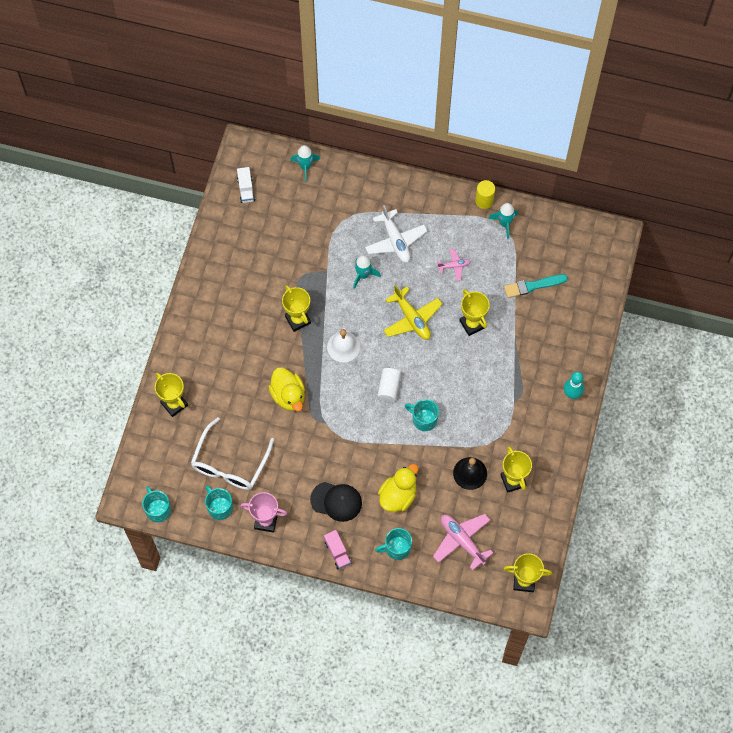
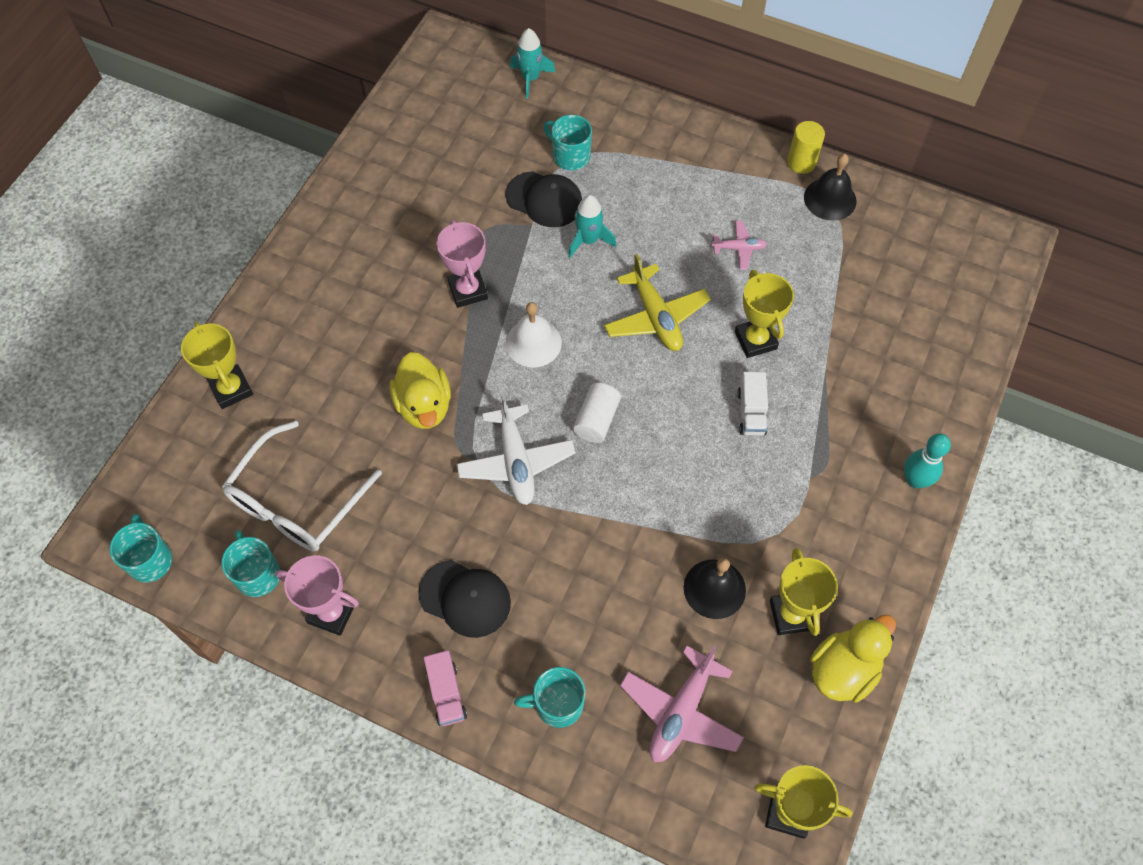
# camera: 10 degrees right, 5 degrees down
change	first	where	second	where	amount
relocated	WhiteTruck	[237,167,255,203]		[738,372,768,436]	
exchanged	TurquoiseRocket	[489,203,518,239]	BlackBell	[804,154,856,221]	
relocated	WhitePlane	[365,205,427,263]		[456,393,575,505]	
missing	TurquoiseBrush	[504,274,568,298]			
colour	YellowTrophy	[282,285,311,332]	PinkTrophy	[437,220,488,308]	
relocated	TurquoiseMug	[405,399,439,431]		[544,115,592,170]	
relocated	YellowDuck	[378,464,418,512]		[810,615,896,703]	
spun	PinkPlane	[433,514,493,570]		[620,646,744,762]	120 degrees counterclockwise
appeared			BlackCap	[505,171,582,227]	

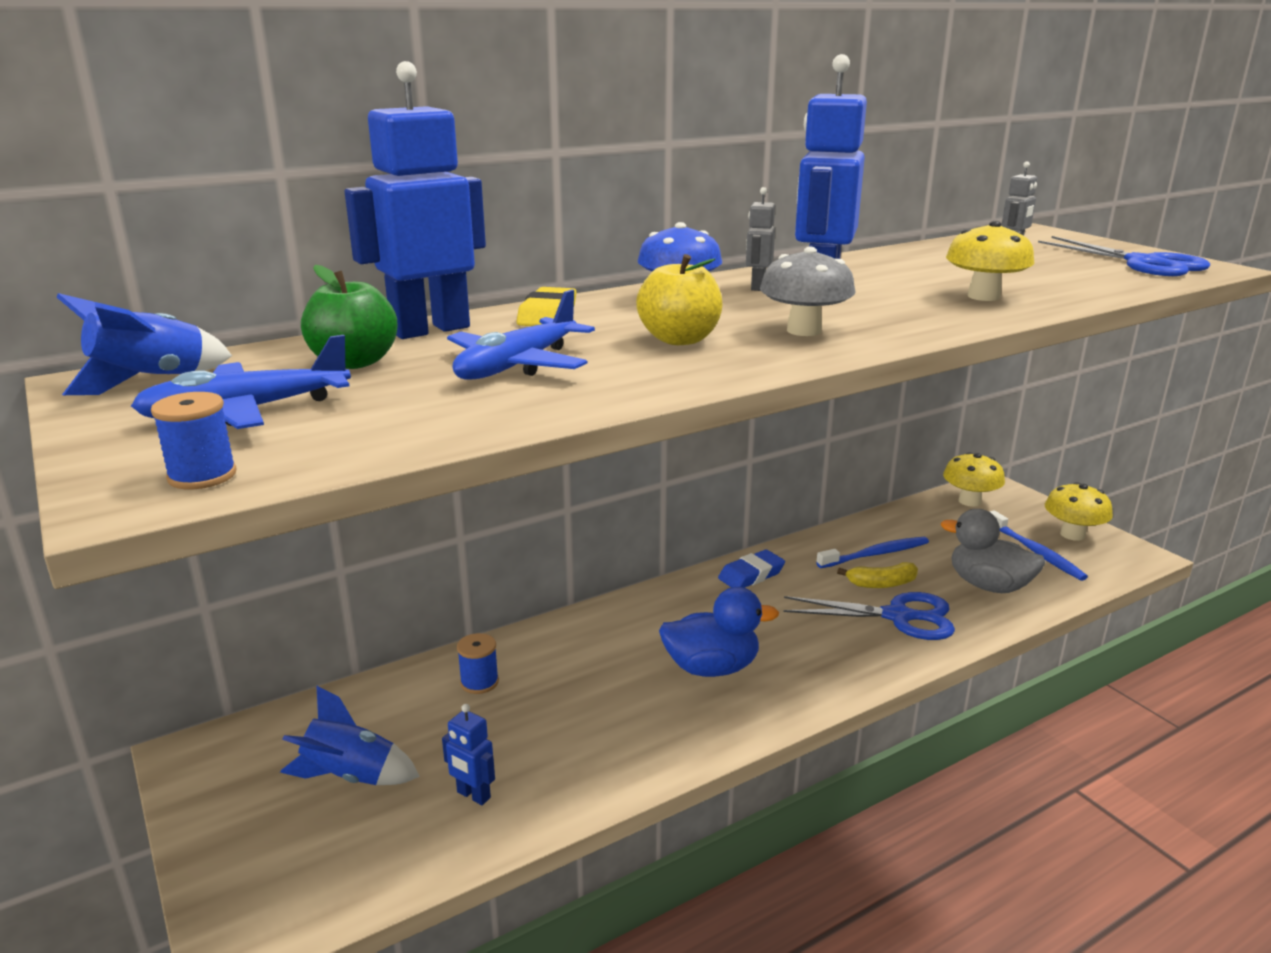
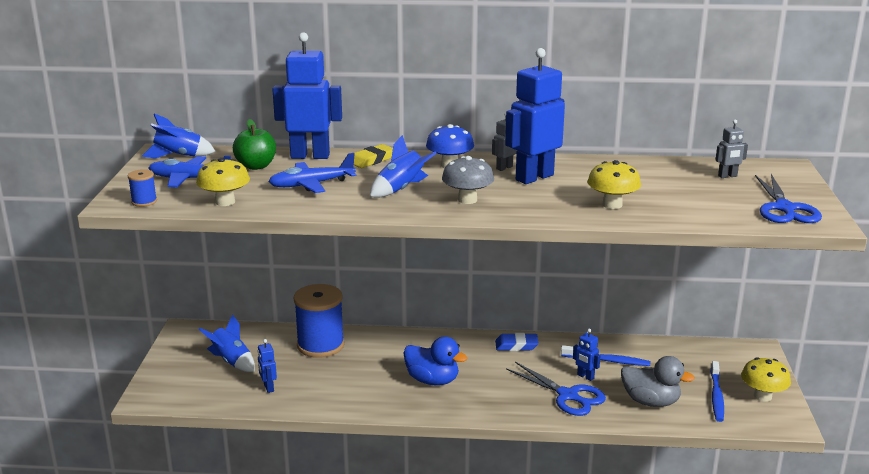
# camera: 35 degrees right, 0 degrees up
change	first	where	second	where	amount
exchanged	YellowApple	[636,254,722,345]	BlueRocket	[370,135,437,198]	
relocated	YellowMushroom	[943,452,1005,507]		[196,158,250,206]	
spun	GreyDuck	[941,509,1045,593]		[621,356,695,407]	135 degrees clockwise
exchanged	YellowBanana	[837,562,918,588]	BlueRobot	[573,329,601,381]	
size	BlueSpool	[457,633,499,694]		[293,284,345,358]	x2.27

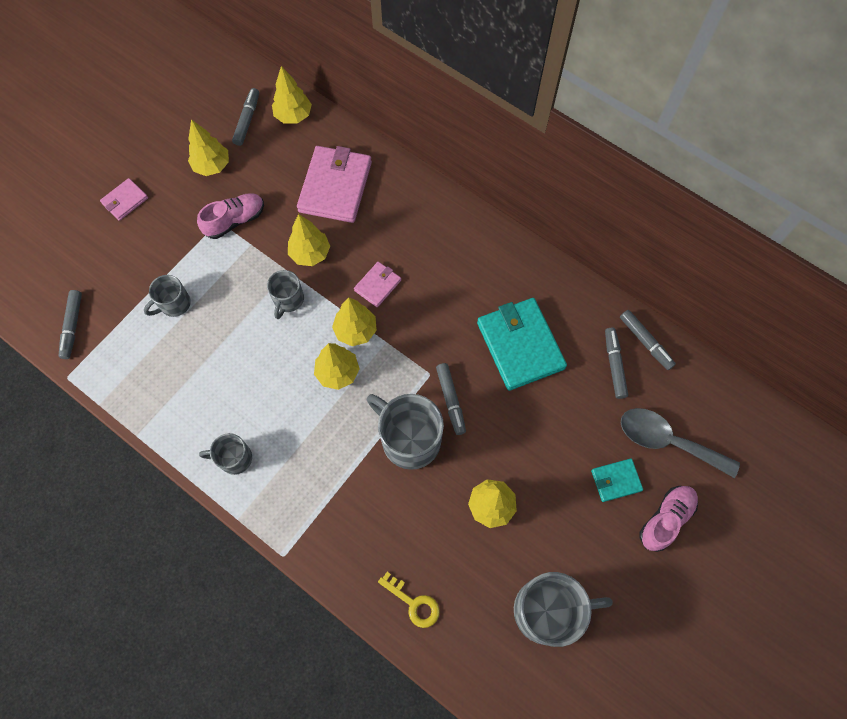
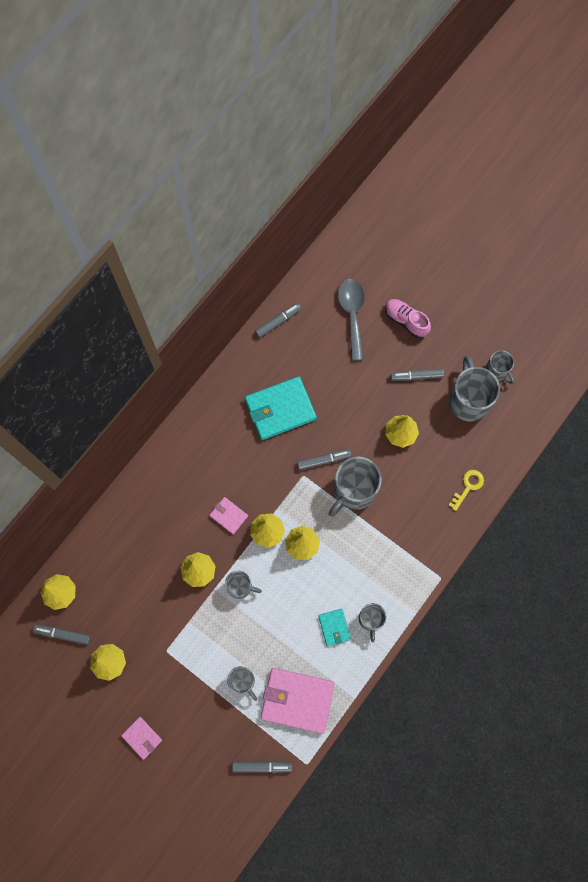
# camera: 90 degrees left, 5 degrees up
change	first	where	second	where	amount
relocated	PinkWallet	[297,146,372,223]		[261,668,334,734]	
missing	PinkShoe	[197,193,264,239]			
relocated	GreyMarker	[605,328,628,399]		[390,369,444,381]	
spun	GreySpoon	[621,408,740,478]		[338,279,365,361]	150 degrees clockwise
relocated	TurquoiseWallet	[591,459,643,502]		[318,609,351,646]	
appeared			GreyMug	[485,350,515,384]	

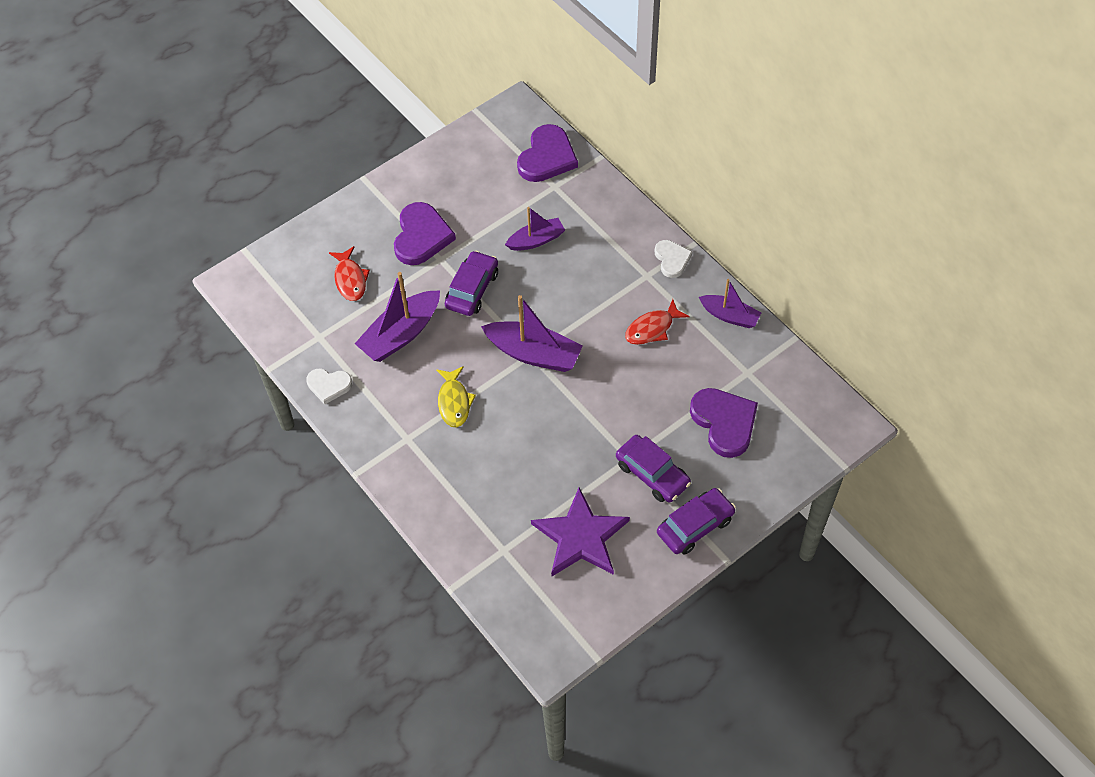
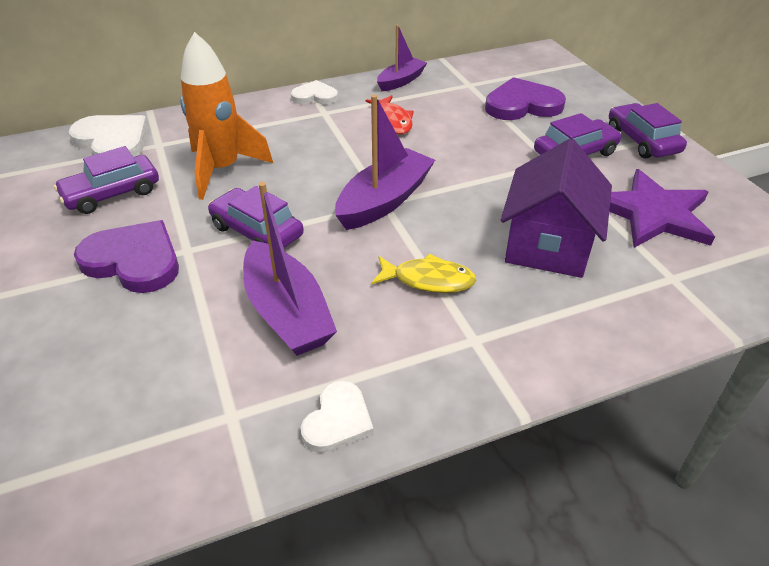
# camera: 75 degrees left, 15 degrees down
change	first	where	second	where	amount
colour	PurpleHeart	[517,124,578,182]	WhiteHeart	[69,115,148,157]	
exchanged	PurpleBoat	[505,207,565,251]	OrangeRocket	[180,32,273,200]	
missing	RedFish	[329,246,370,301]			
appeared			PurpleHouse	[501,139,612,278]	
appeared			PurpleCar	[54,146,159,214]	

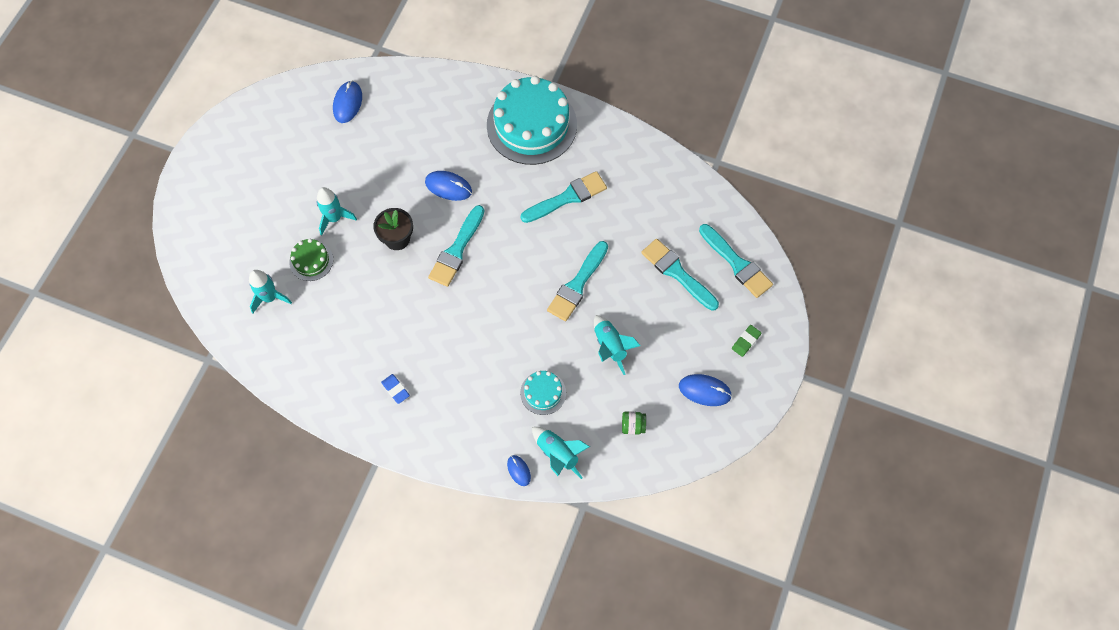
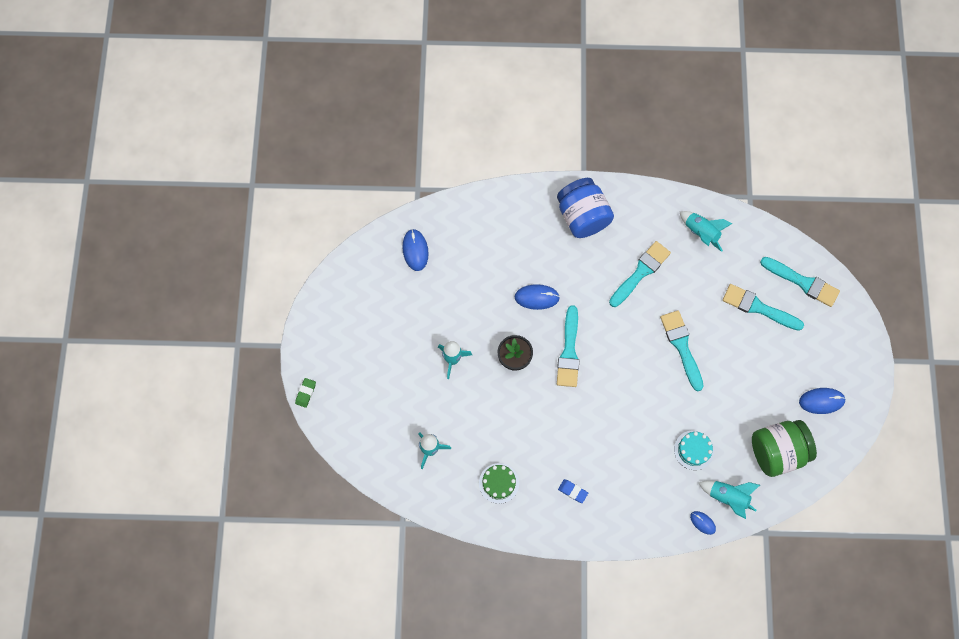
# camera: 20 degrees left, 5 degrees up
change	first	where	second	where	amount
exchanged	TurquoiseCake	[487,76,577,165]	BlueJar	[557,178,614,238]	
relocated	GreenCake	[289,239,333,281]		[479,463,519,504]	
spun	TurquoiseBrush	[547,241,608,321]		[660,311,704,391]	150 degrees clockwise
relocated	TurquoiseRocket	[594,315,641,375]		[680,211,733,252]	
relocated	GreenEraser	[732,325,761,357]		[295,378,316,408]	
size	GreenJar	[622,411,646,434]		[752,420,817,477]	x2.48

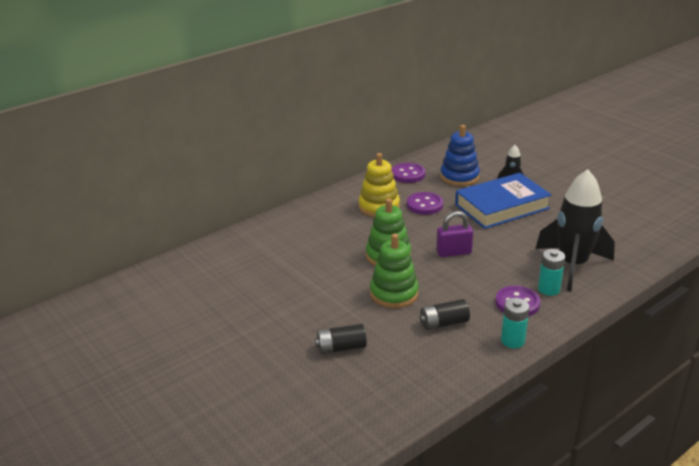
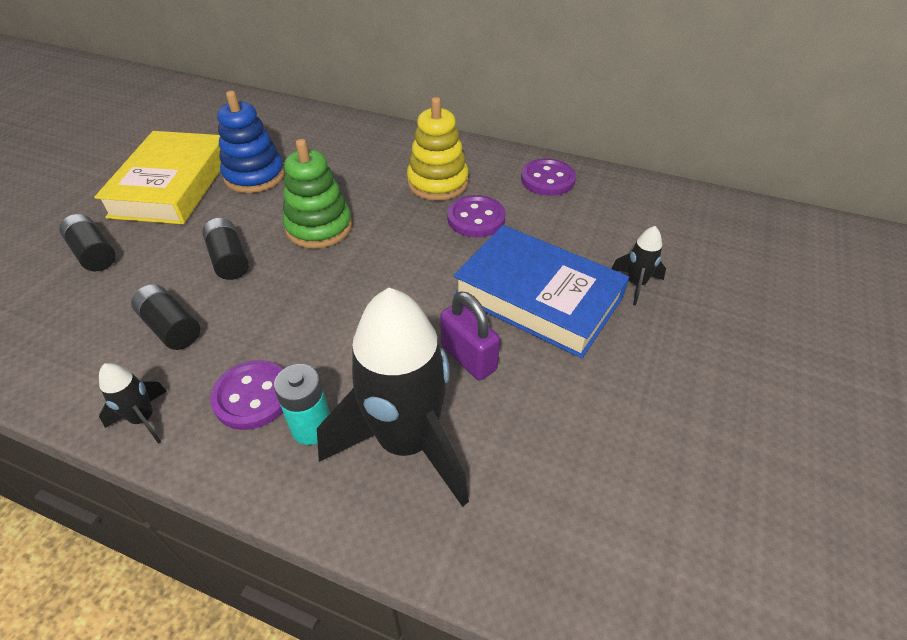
# camera: 60 degrees right, 15 degrees up
change	first	where	second	where	amount
relocated	BlueStackingToy	[440,125,480,186]		[217,91,285,193]	
relocated	PurplePadlock	[436,211,473,257]		[440,291,500,380]	
exchanged	GreenStackingToy	[370,234,419,308]	BlackBattery	[202,218,249,280]	
exchanged	TurquoiseBattery	[501,298,529,348]	BlackRocket	[99,363,167,444]	
appeared			YellowBook	[94,131,221,224]	

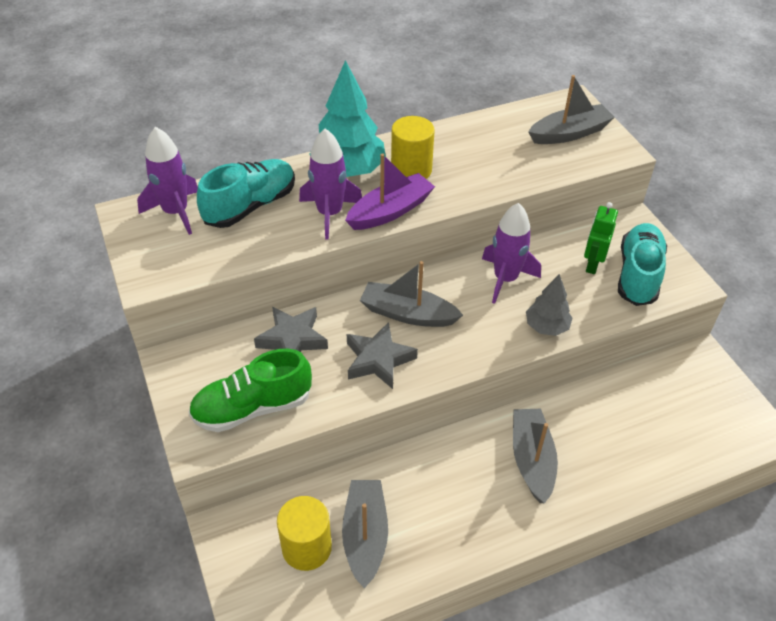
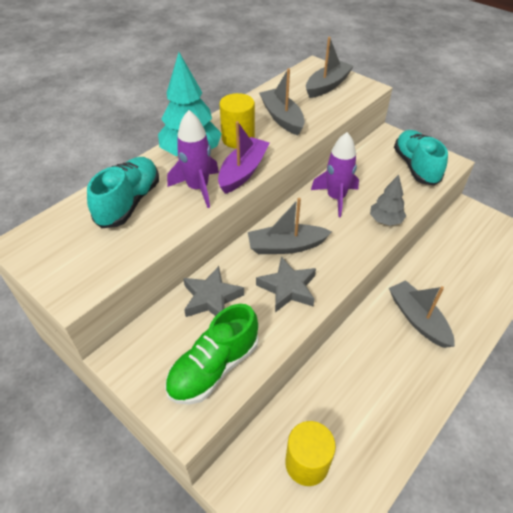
# camera: 25 degrees left, 0 degrees up
change	first	where	second	where	amount
missing	PurpleRocket	[137,127,198,235]			
missing	GreenRobot	[584,202,618,274]			
relocated	GreyBoat	[342,480,388,588]		[259,68,305,135]	

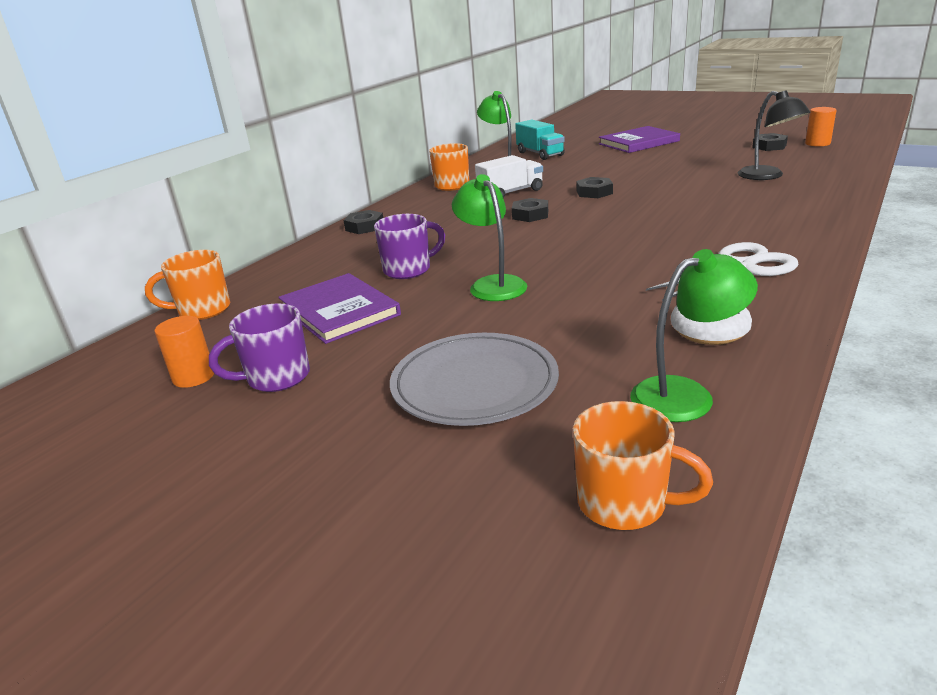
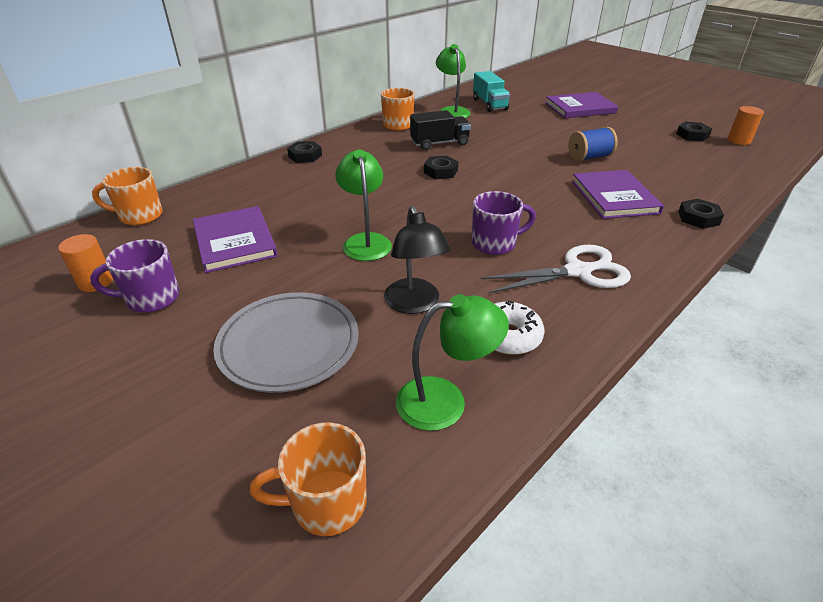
# camera: 10 degrees right, 10 degrees up
change	first	where	second	where	amount
relocated	BlackLamp	[738,90,811,180]		[384,206,450,314]	
colour	WhiteTruck	[475,155,543,198]	BlackTruck	[410,110,471,150]	
relocated	BlackNut	[576,177,613,198]		[678,199,724,229]	
relocated	PurpleMug	[374,214,445,279]		[472,191,536,255]	
spun	OrangeMug	[573,401,713,530]		[249,422,367,536]	135 degrees clockwise
appeared			BlueSpool	[568,127,618,162]	
appeared			PurpleBook	[572,170,664,219]	

